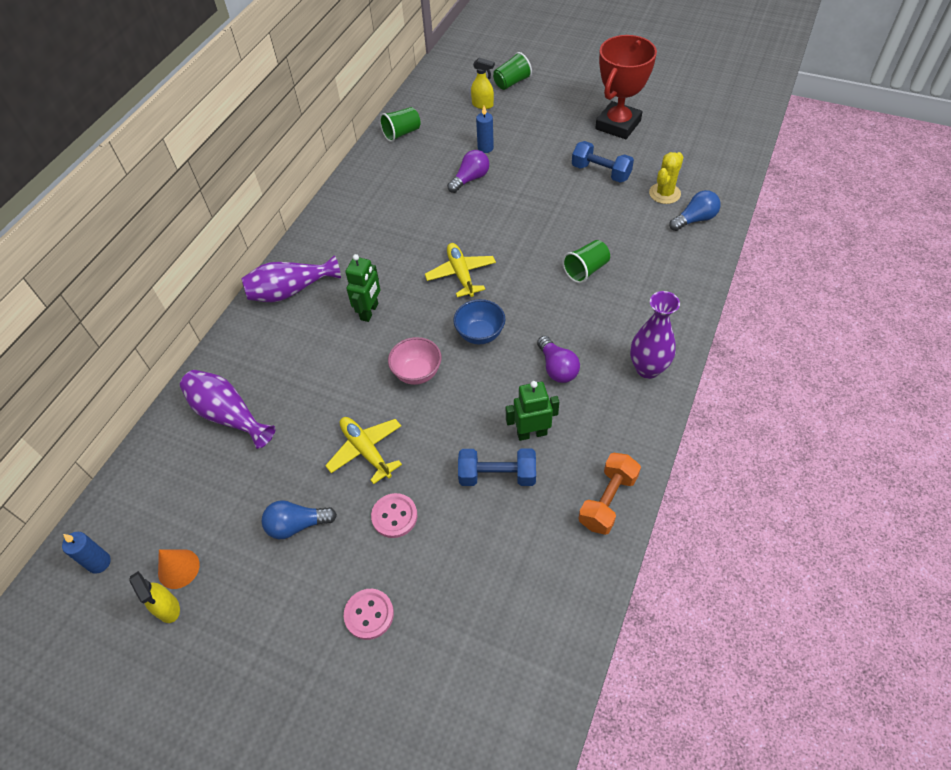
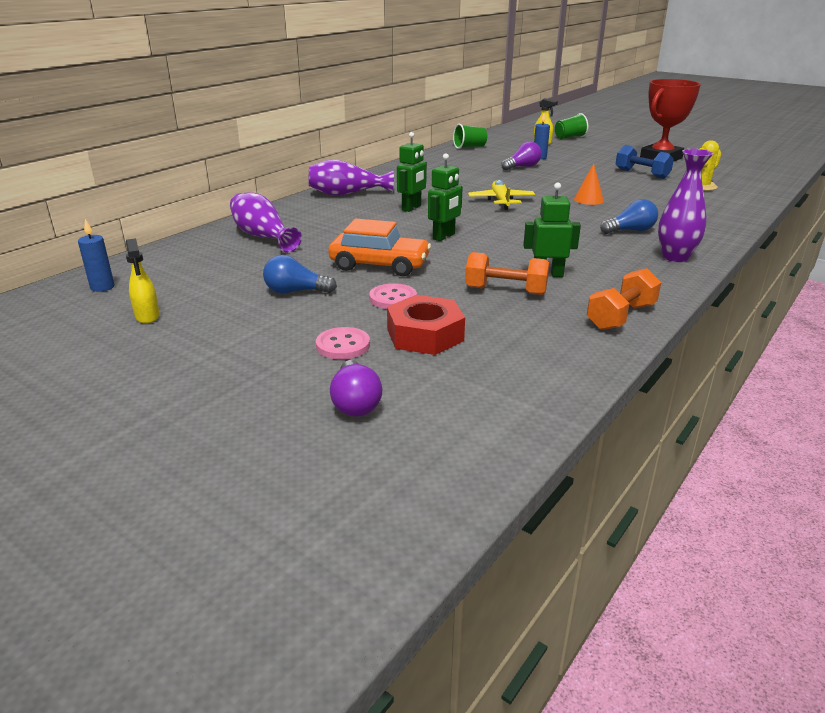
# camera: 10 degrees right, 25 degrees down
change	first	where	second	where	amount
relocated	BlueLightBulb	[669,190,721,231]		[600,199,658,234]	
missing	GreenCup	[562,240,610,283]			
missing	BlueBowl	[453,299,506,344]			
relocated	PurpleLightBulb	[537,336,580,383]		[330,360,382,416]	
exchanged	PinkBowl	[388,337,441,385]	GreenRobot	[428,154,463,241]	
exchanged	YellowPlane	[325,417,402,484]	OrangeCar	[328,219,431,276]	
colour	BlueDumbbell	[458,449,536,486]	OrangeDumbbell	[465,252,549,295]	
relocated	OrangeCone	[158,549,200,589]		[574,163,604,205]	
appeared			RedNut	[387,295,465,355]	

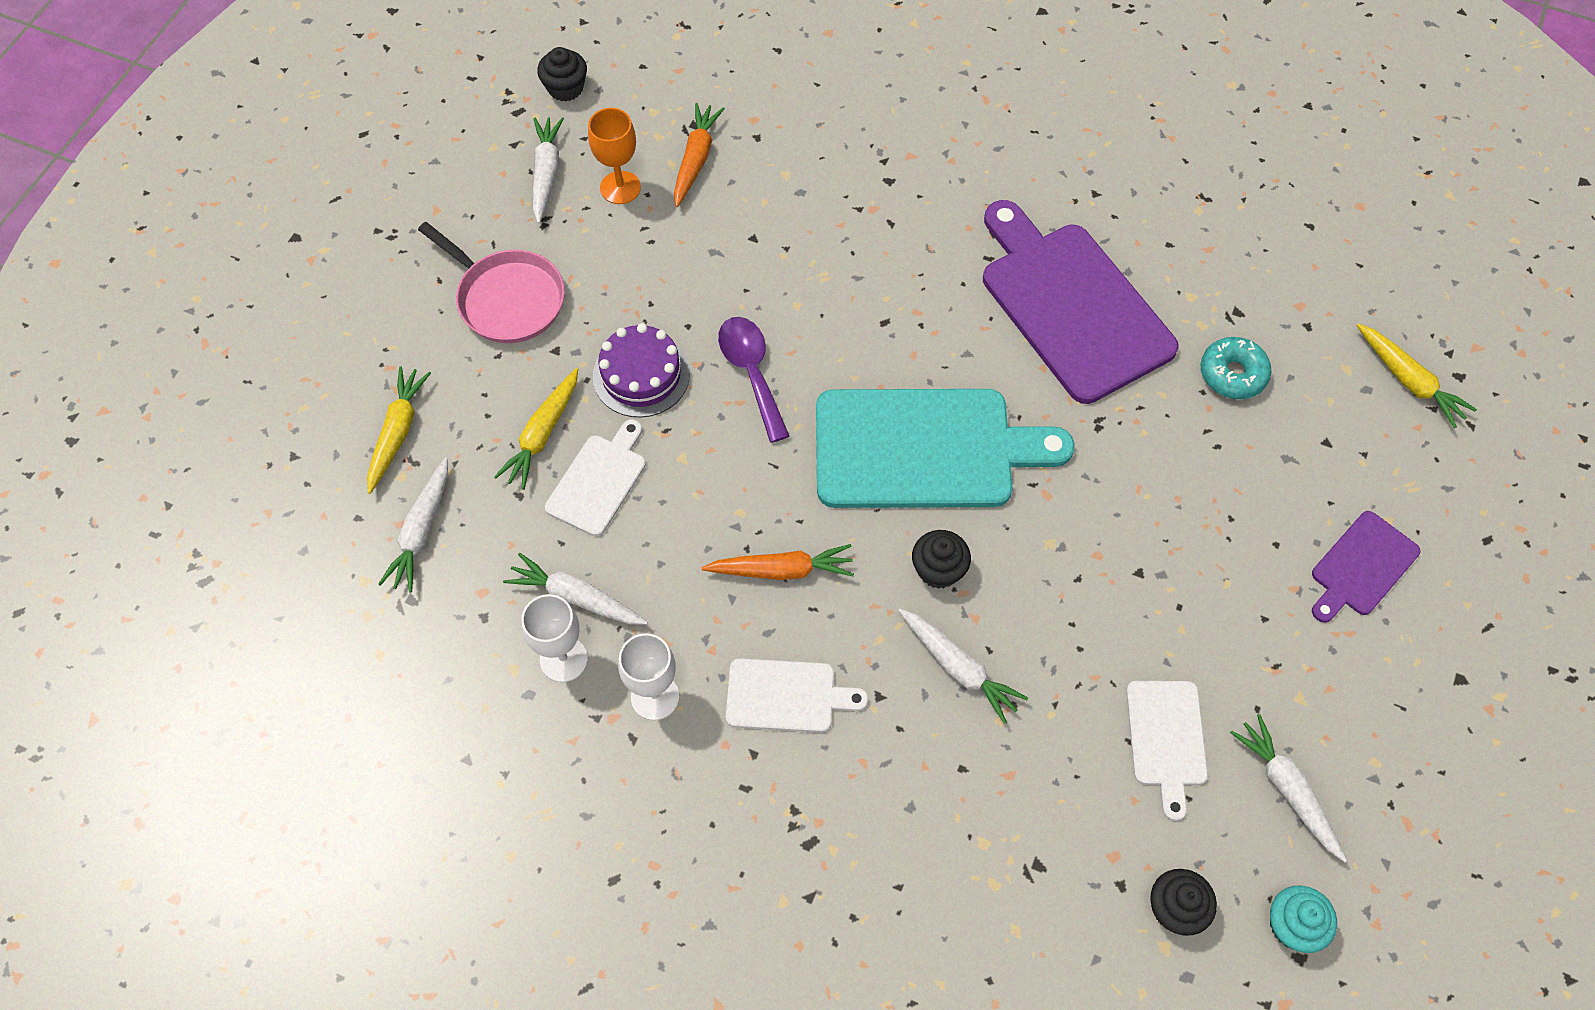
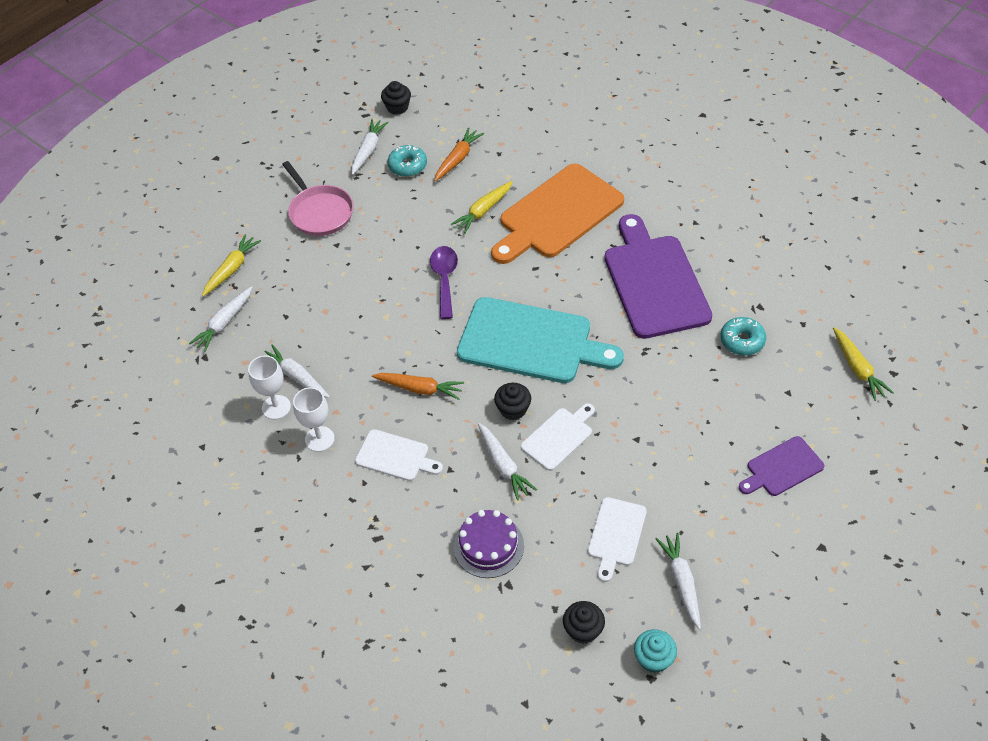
# camera: 20 degrees right, 10 degrees down
change	first	where	second	where	amount
exchanged	OrangeGoblet	[588,108,641,204]	TurquoiseDonut	[387,145,427,177]	
relocated	PurpleCake	[593,323,690,418]		[454,510,524,578]	
relocated	YellowCarrot	[494,368,578,490]		[451,181,513,233]	
relocated	WhiteCuttingBoard	[545,419,646,536]		[521,404,595,471]	
appeared			OrangeCuttingBoard	[491,164,624,264]	

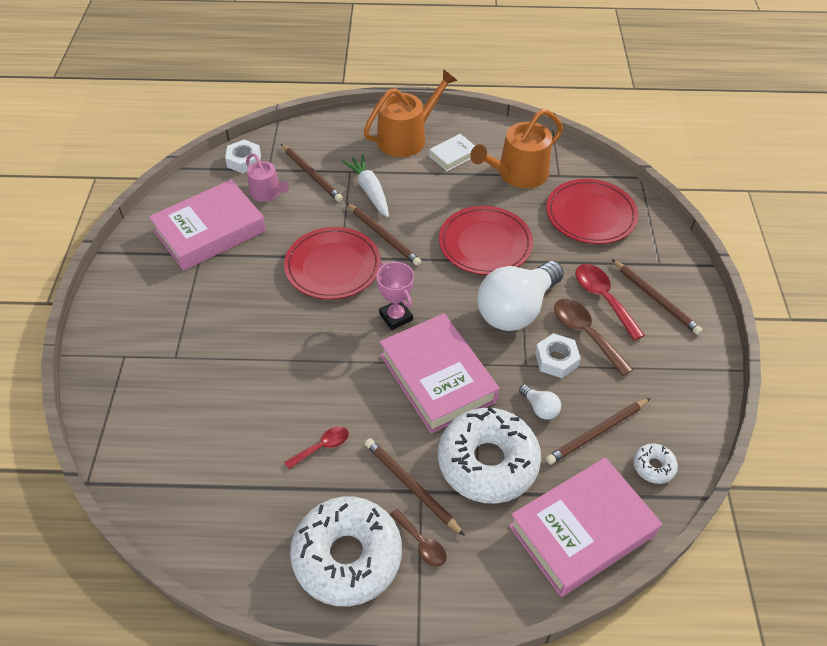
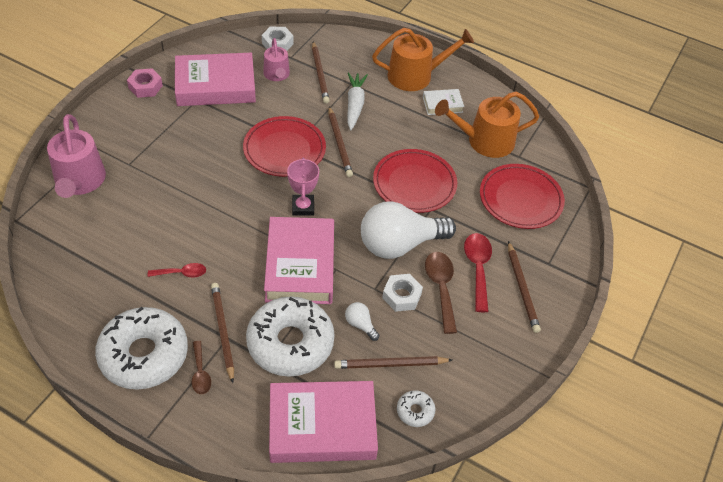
# camera: 25 degrees right, 0 degrees up
change	first	where	second	where	amount
spun	WhiteLightBulb	[519,384,561,420]		[345,302,379,341]	150 degrees clockwise
appeared			PinkNut	[127,68,163,98]	
appeared			PinkWateringCan	[47,114,106,198]	

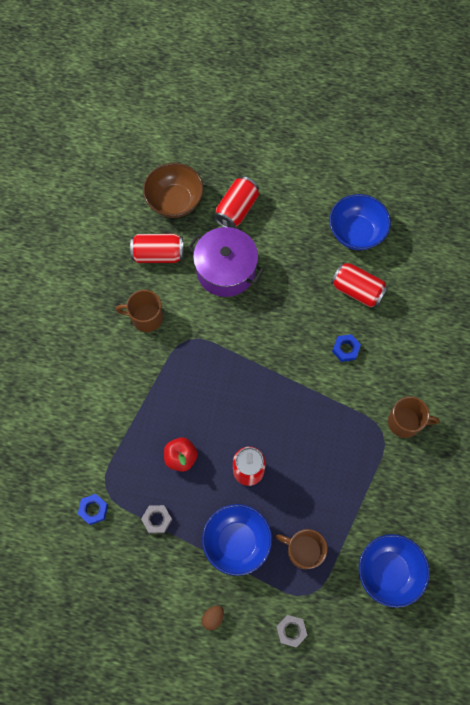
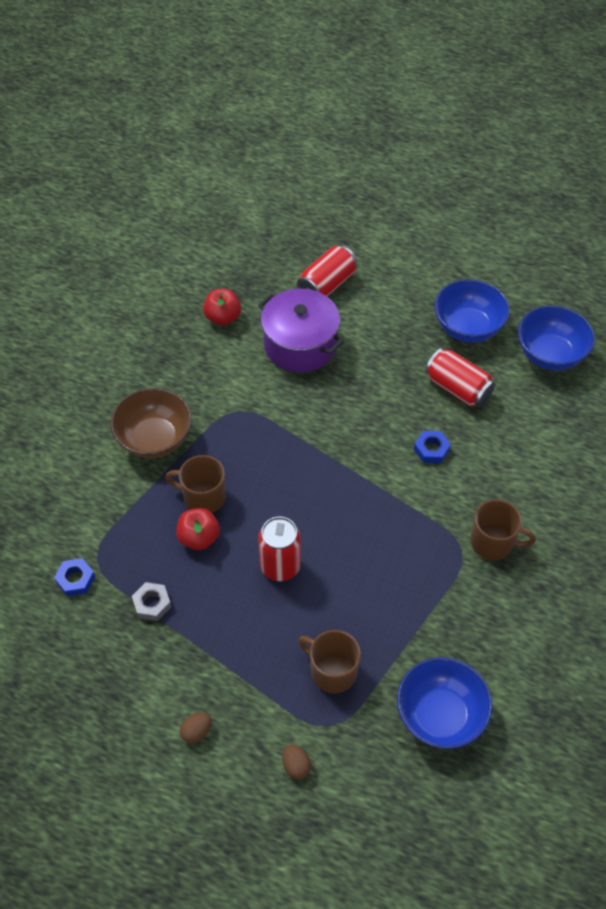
# camera: 10 degrees right, 15 degrees down
change	first	where	second	where	amount
relocated	BrownBowl	[143,163,204,218]		[110,388,192,458]	
exchanged	RedCan	[130,234,183,263]	RedApple	[203,289,241,326]	
relocated	BrownMug	[116,290,163,332]		[165,455,226,513]	
relocated	BlueBowl	[202,504,272,576]		[518,306,595,371]	
exchanged	GreyNut	[276,615,308,648]	BrownEgg	[283,744,311,779]	

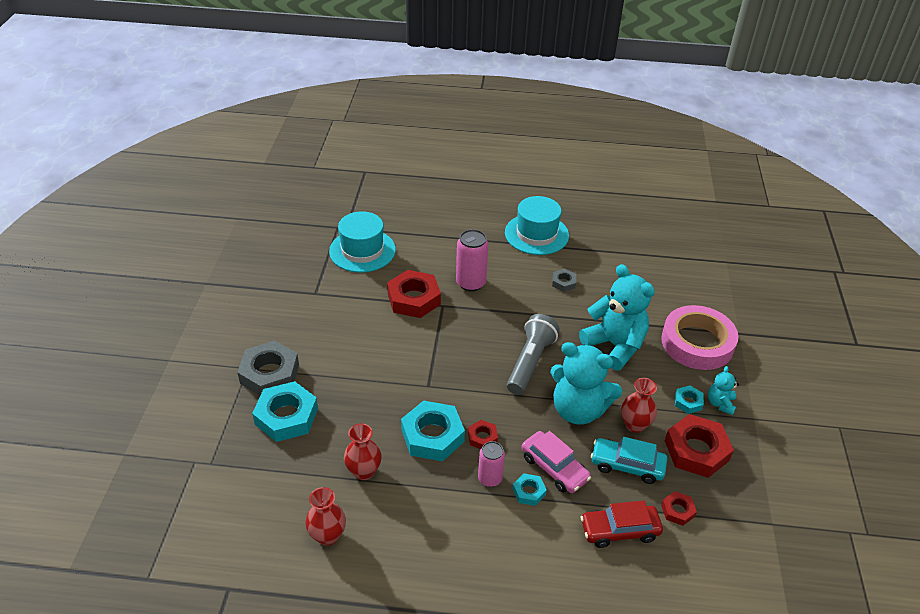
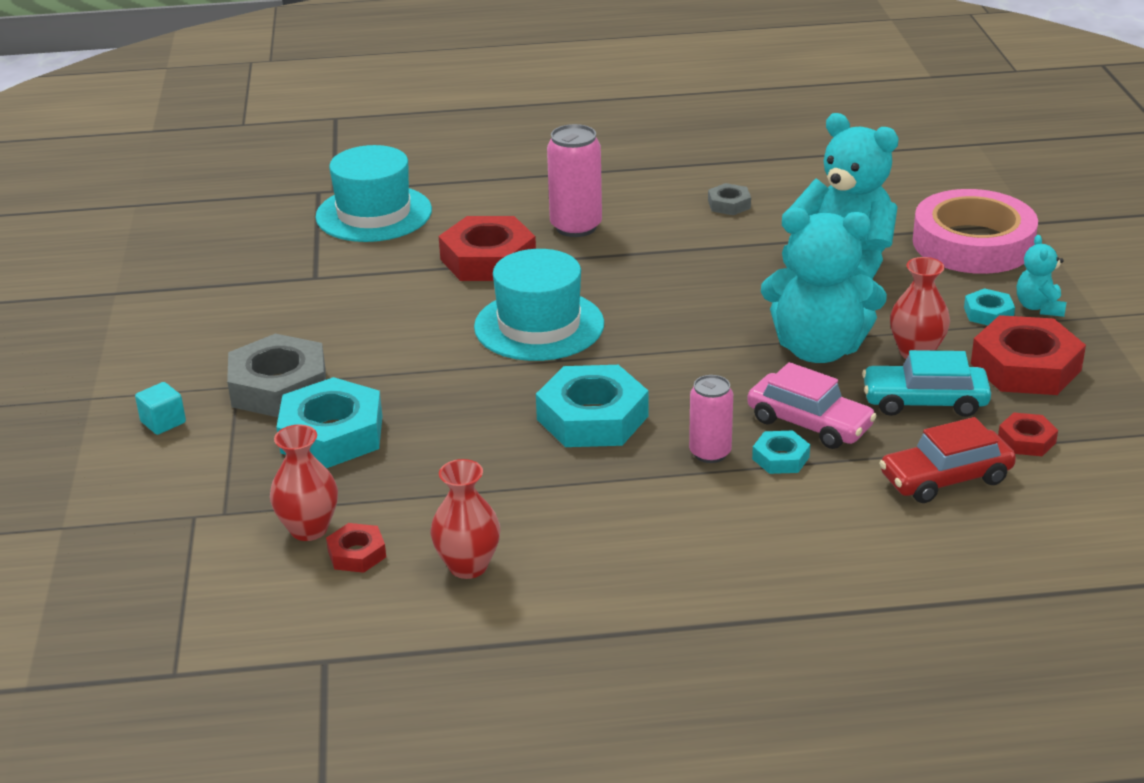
# camera: 10 degrees left, 10 degrees down
change	first	where	second	where	amount
relocated	TurquoiseHat	[505,196,569,255]		[474,249,604,361]	
missing	GreyFlashlight	[507,314,559,395]			
relocated	RedNut	[468,420,498,449]		[326,523,386,573]	
relocated	RedVase	[344,423,382,480]		[270,425,338,541]	
appeared			TurquoiseCube	[135,382,186,435]	

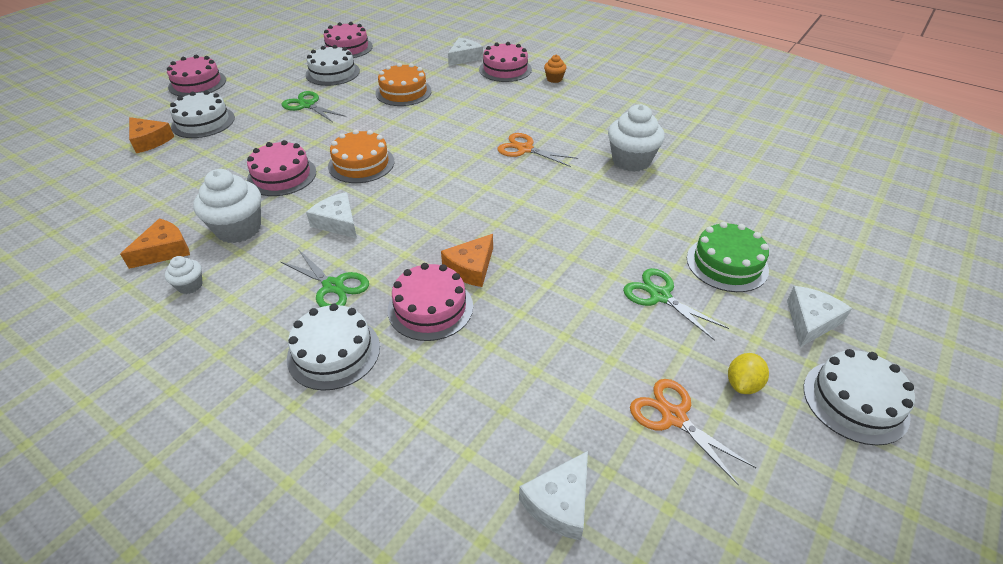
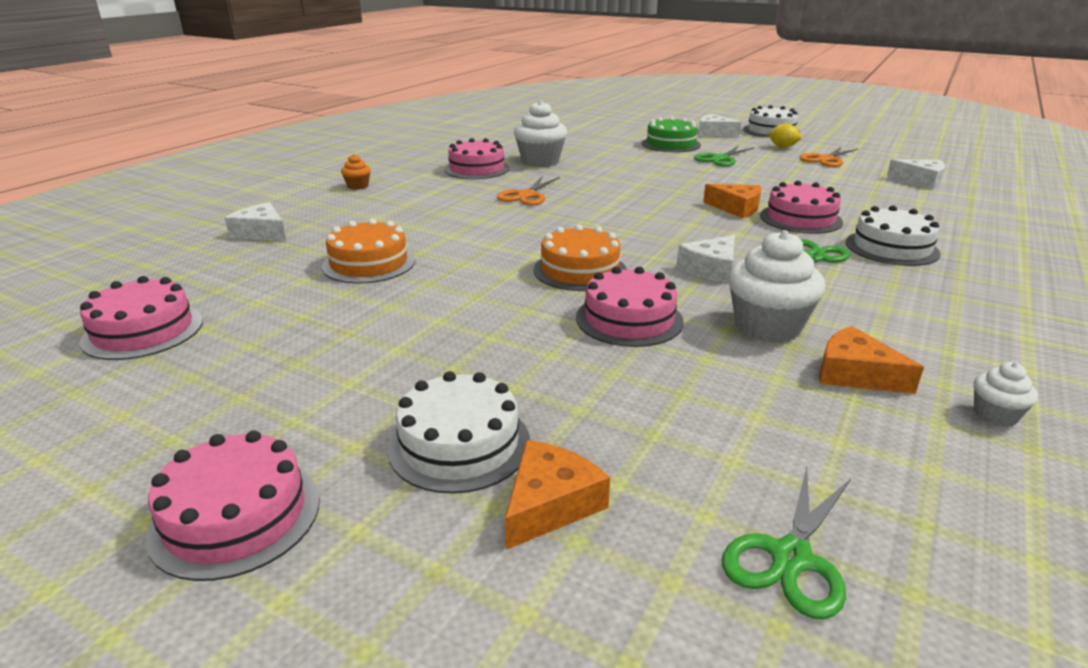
# camera: 95 degrees left, 15 degrees down
change	first	where	second	where	amount
relocated	PinkCake	[479,42,532,82]		[444,138,510,179]	
missing	WhiteCake	[305,45,360,86]			
relocated	GreenScissors	[282,91,346,122]		[722,467,851,619]	
relocated	WhiteCupcake	[165,256,203,294]		[974,362,1038,427]	

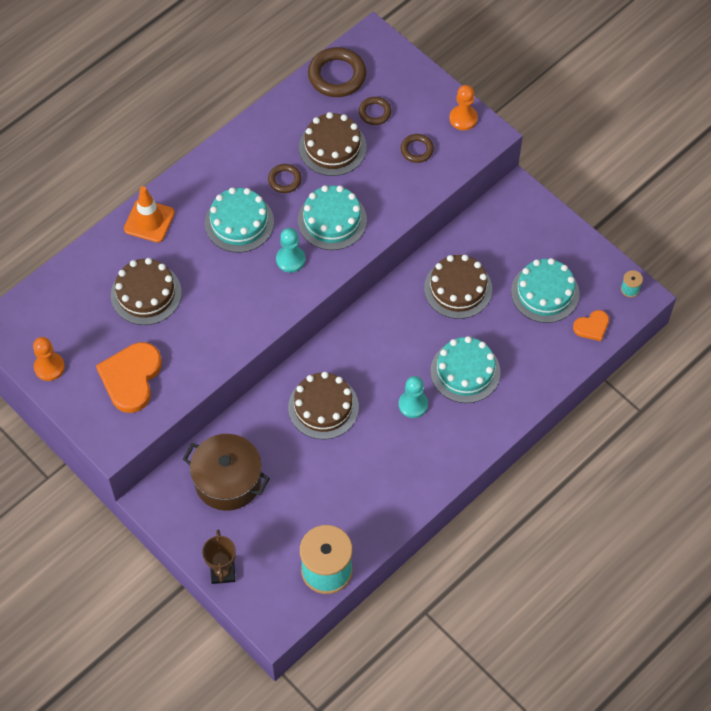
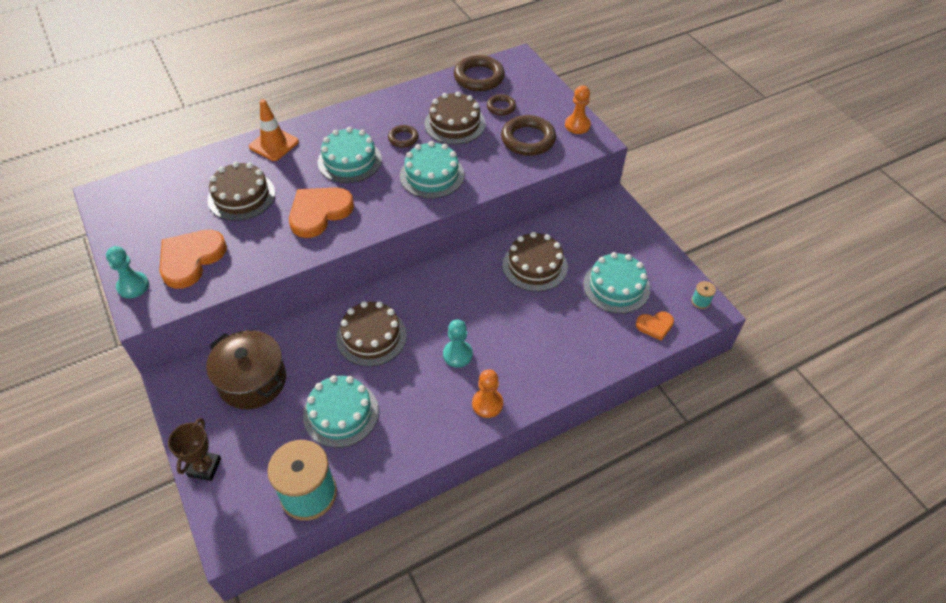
# camera: 15 degrees right, 10 degrees down
change	first	where	second	where	amount
size	BrownRing	[401,134,434,163]		[501,115,556,156]	x1.80
relocated	TurquoisePawn	[276,228,305,273]		[106,246,149,298]	
relocated	TurquoiseCake	[430,336,501,403]		[303,375,379,448]	
relocated	OrangePawn	[33,337,65,381]		[472,369,503,418]	
appeared			OrangeHeart	[289,188,354,238]	

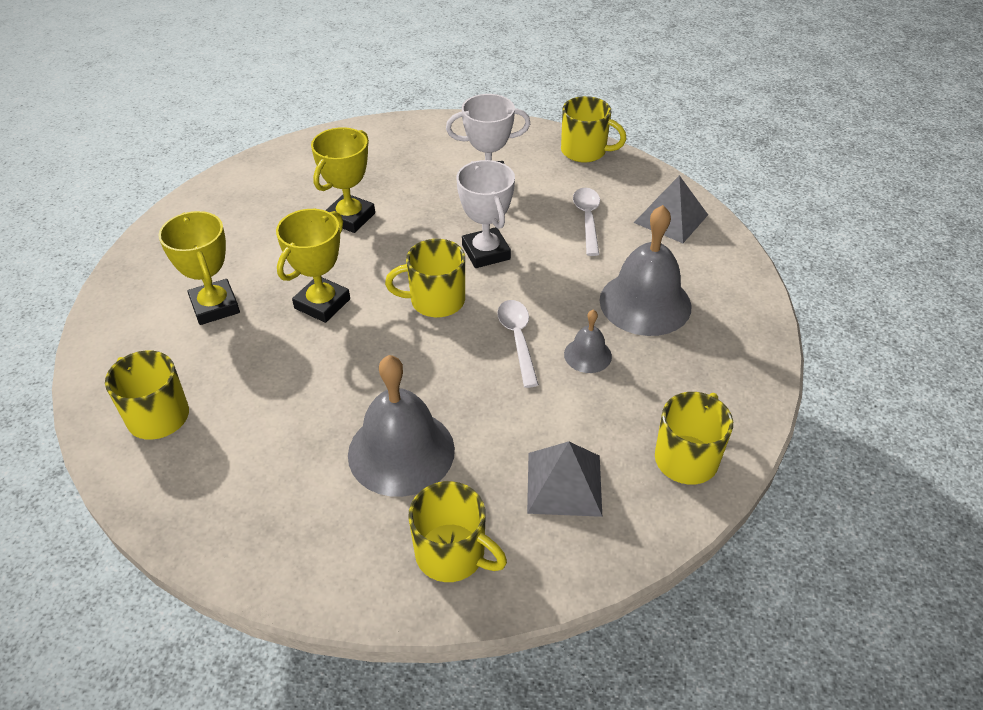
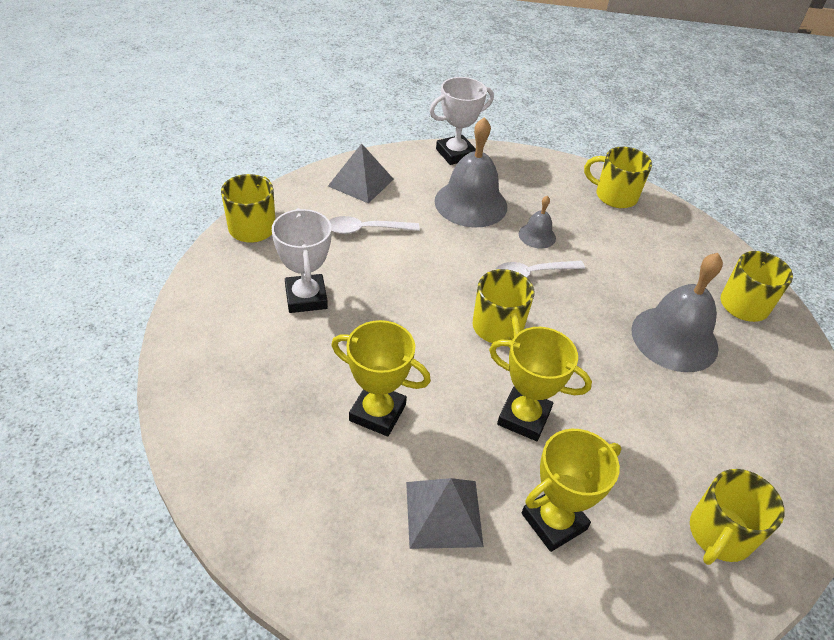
# camera: 100 degrees left, 0 degrees up
change	first	where	second	where	amount
relocated	WhiteTrophy	[457,160,515,268]		[429,77,494,165]	
relocated	GreyPyramid	[527,442,602,517]		[406,478,484,549]	

